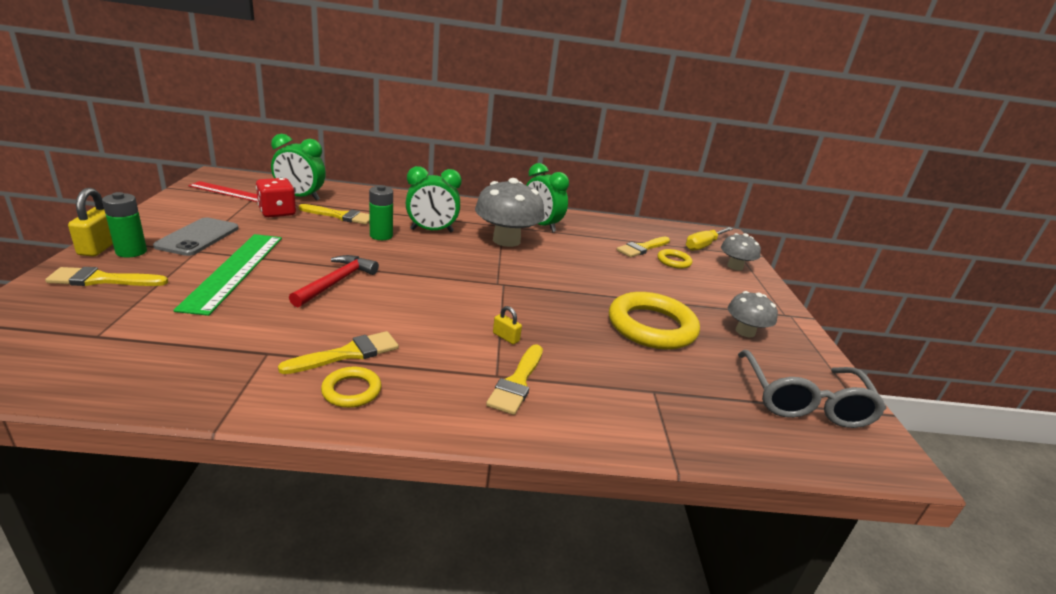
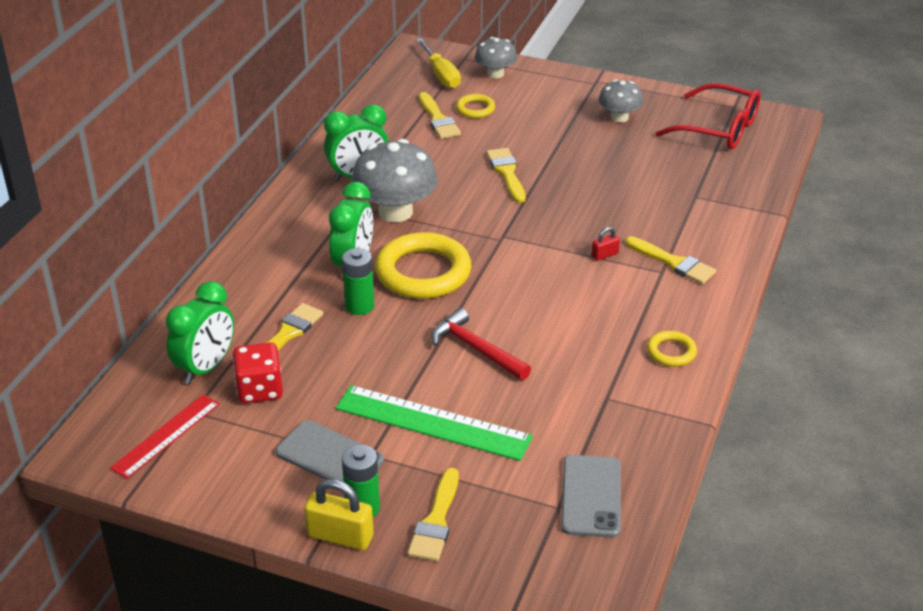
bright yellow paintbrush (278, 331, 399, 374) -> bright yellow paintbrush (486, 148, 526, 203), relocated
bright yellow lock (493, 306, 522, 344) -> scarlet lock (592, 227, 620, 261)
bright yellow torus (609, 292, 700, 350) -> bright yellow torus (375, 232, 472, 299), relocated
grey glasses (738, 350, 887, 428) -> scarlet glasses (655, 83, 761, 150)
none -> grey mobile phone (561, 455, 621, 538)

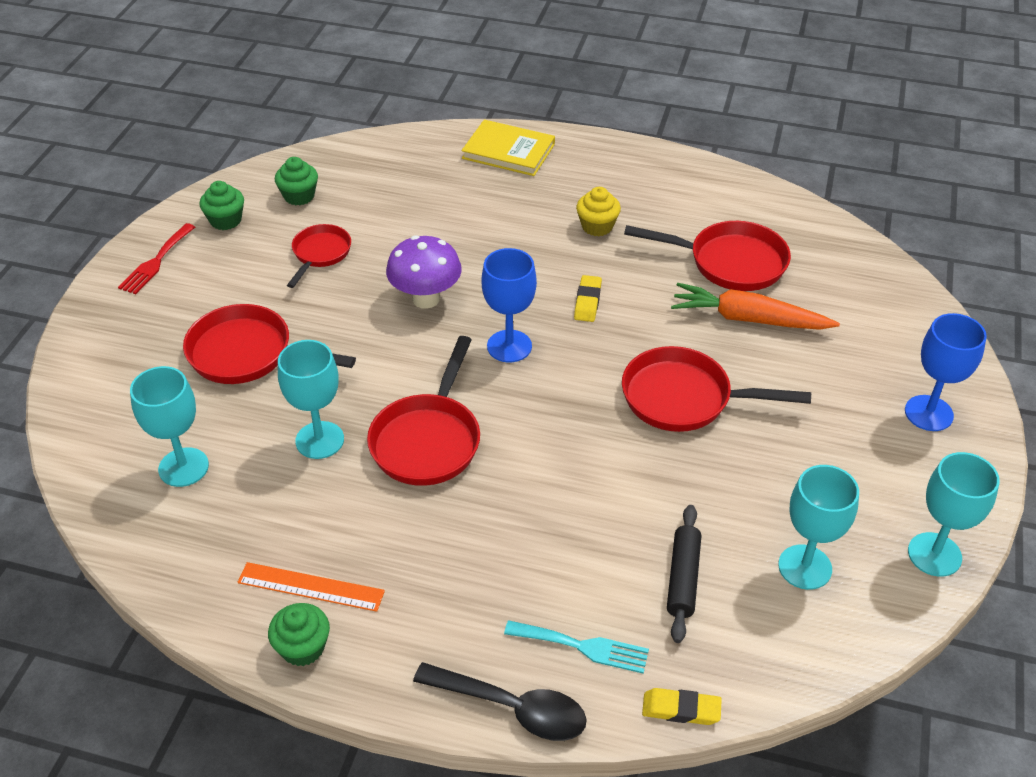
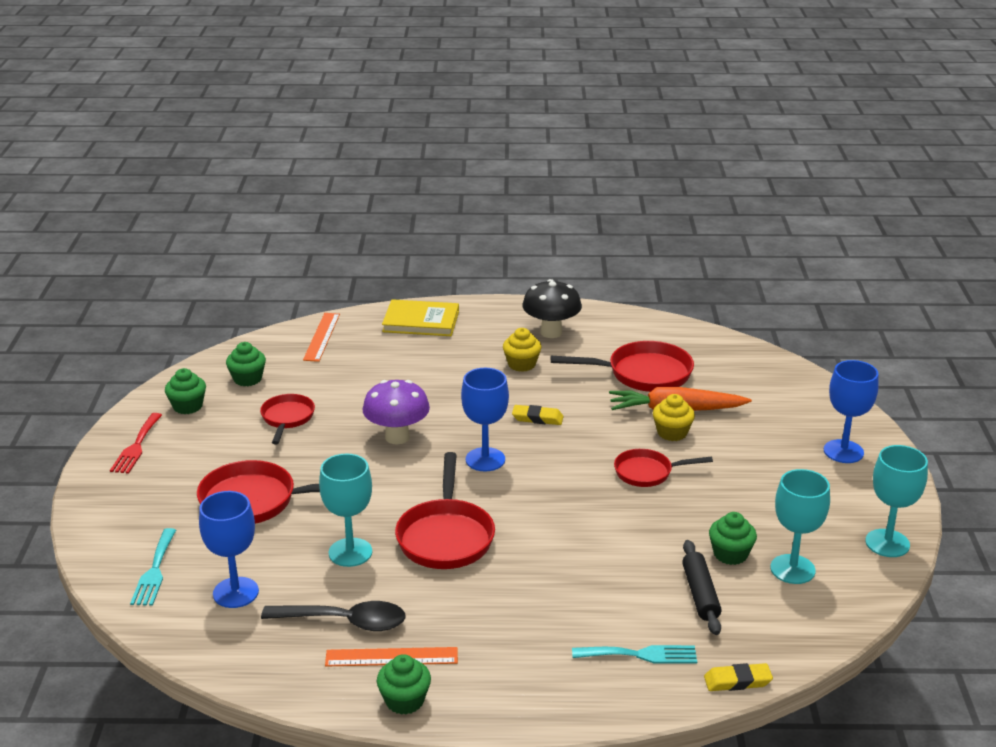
aqua goblet (130, 366, 209, 487) -> royal blue goblet (199, 491, 259, 608)
jet-black tablespoon (413, 662, 587, 741) -> jet-black tablespoon (261, 601, 406, 631), relocated
bright yellow eraser (574, 275, 602, 322) -> bright yellow eraser (512, 405, 564, 425), 75 degrees counterclockwise
scarlet skillet (622, 346, 811, 432) -> scarlet skillet (614, 449, 713, 487), x0.62
none -> aqua dinner fork (130, 528, 176, 606)
none -> orange-coloured straightedge (303, 313, 340, 362)
none -> jet-black toadstool (522, 279, 582, 338)
none -> bright yellow fairy cake (653, 394, 695, 441)
none -> emerald fairy cake (709, 512, 757, 565)

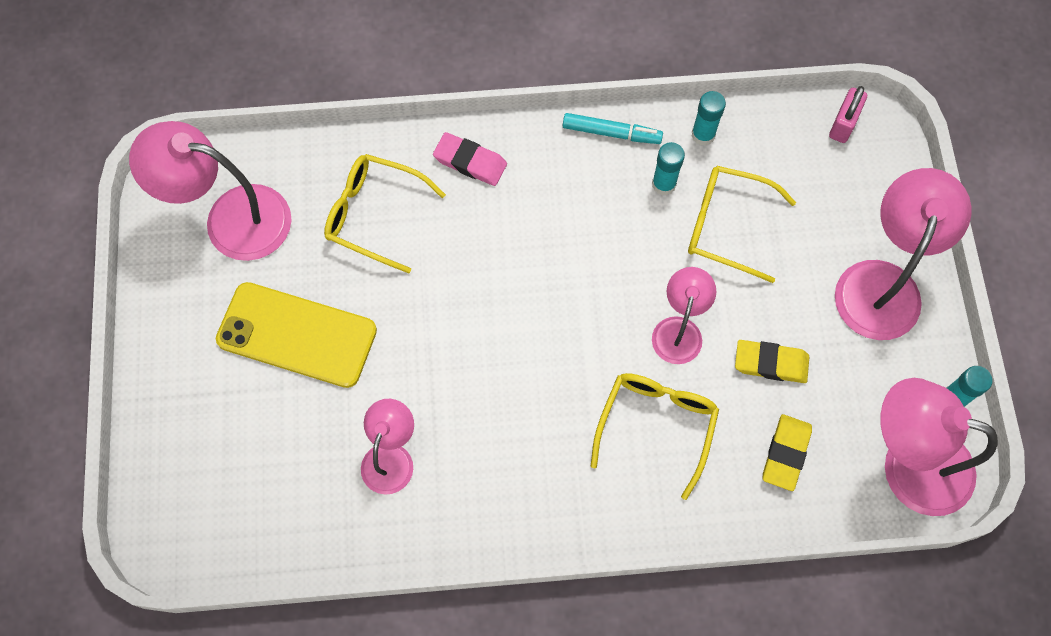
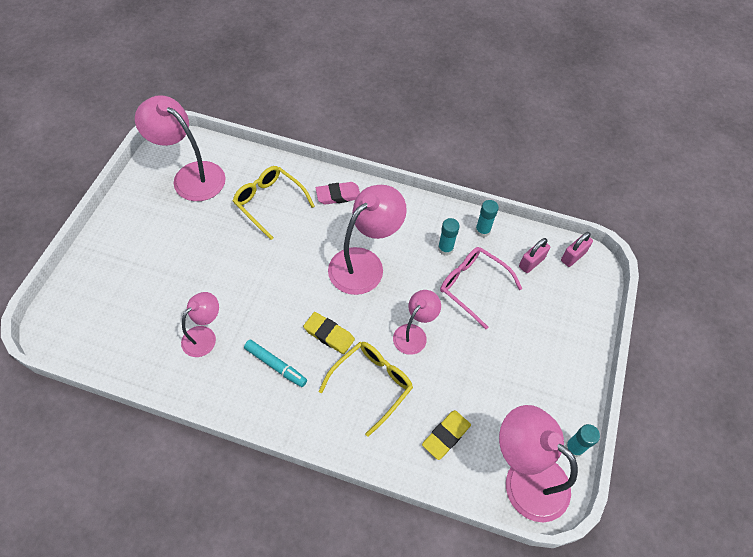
bright yellow mobile phone (216, 282, 377, 388) -> none
pink eraser (433, 132, 507, 186) -> pink eraser (316, 182, 360, 205), 60 degrees counterclockwise
aqua felt pen (563, 113, 663, 144) -> aqua felt pen (244, 340, 307, 387), relocated
bright yellow glasses (688, 166, 796, 283) -> pink glasses (440, 247, 522, 329)
bright yellow eraser (735, 340, 809, 383) -> bright yellow eraser (303, 312, 355, 354), relocated
pink reading lamp (835, 168, 972, 340) -> pink reading lamp (328, 185, 407, 295), relocated
none -> pink lock (519, 238, 550, 273)

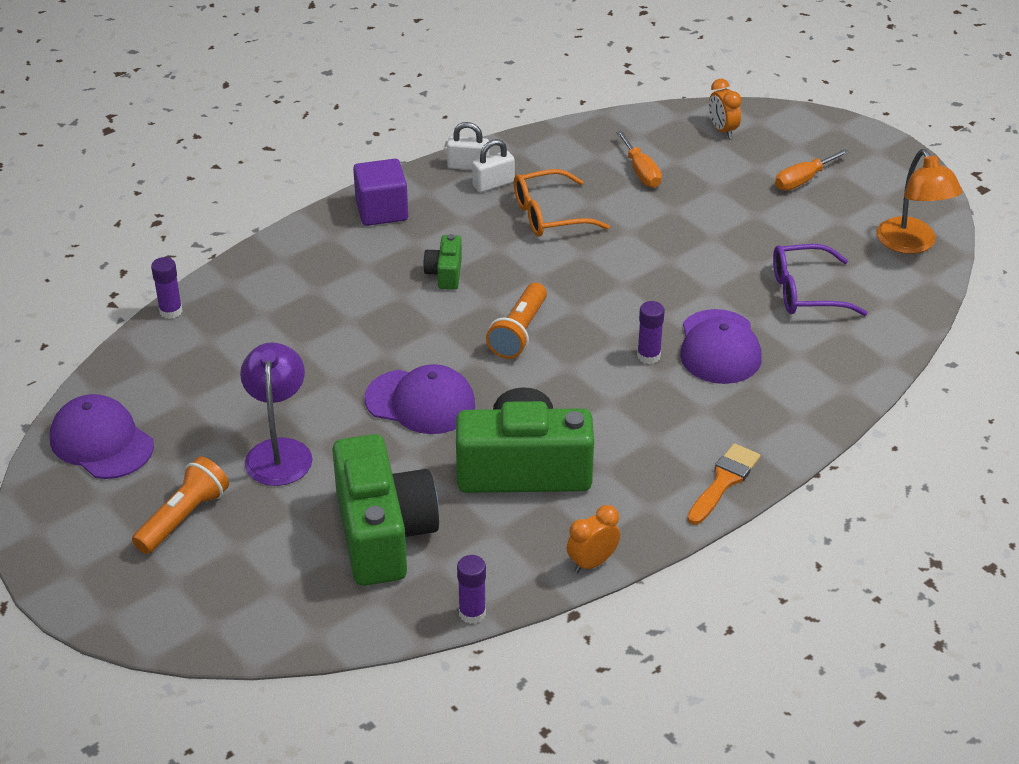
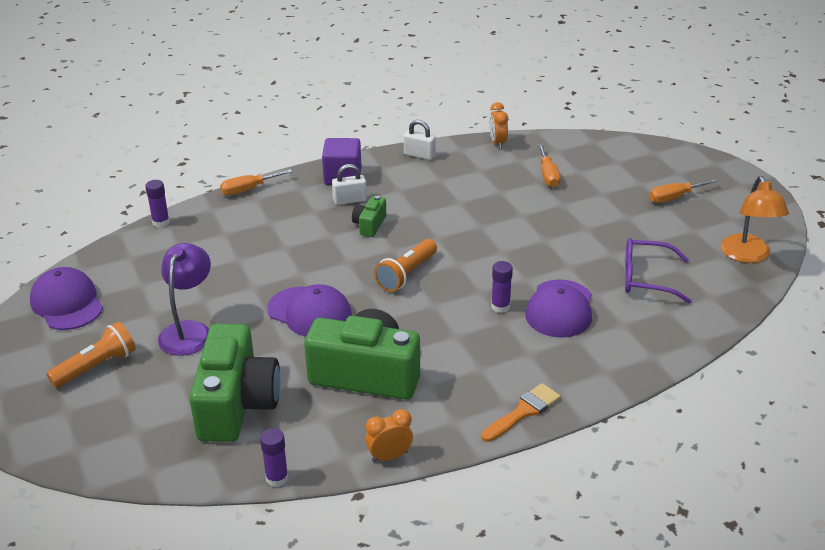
white lock (472, 139, 515, 192) -> white lock (332, 164, 367, 205), relocated
orange-coloured glasses (514, 169, 610, 237) -> none
orange-coloured clock (709, 79, 742, 139) -> orange-coloured clock (489, 102, 508, 149), relocated
none -> orange-coloured flat screwdriver (220, 169, 292, 195)

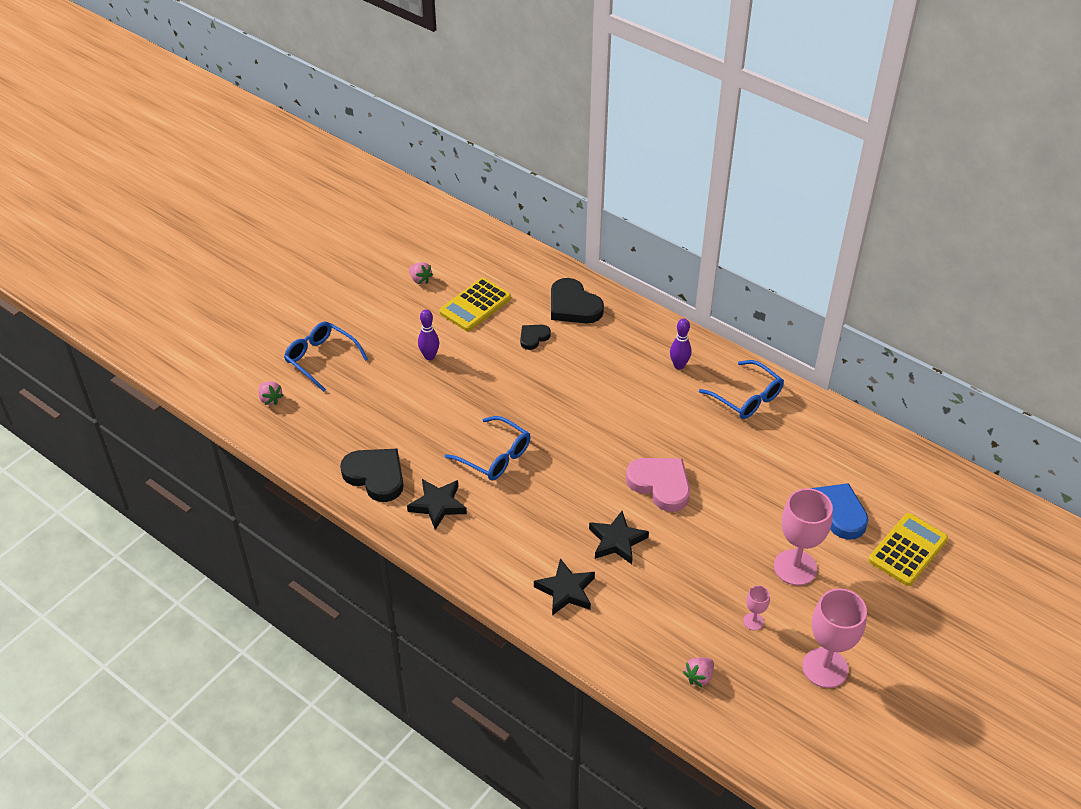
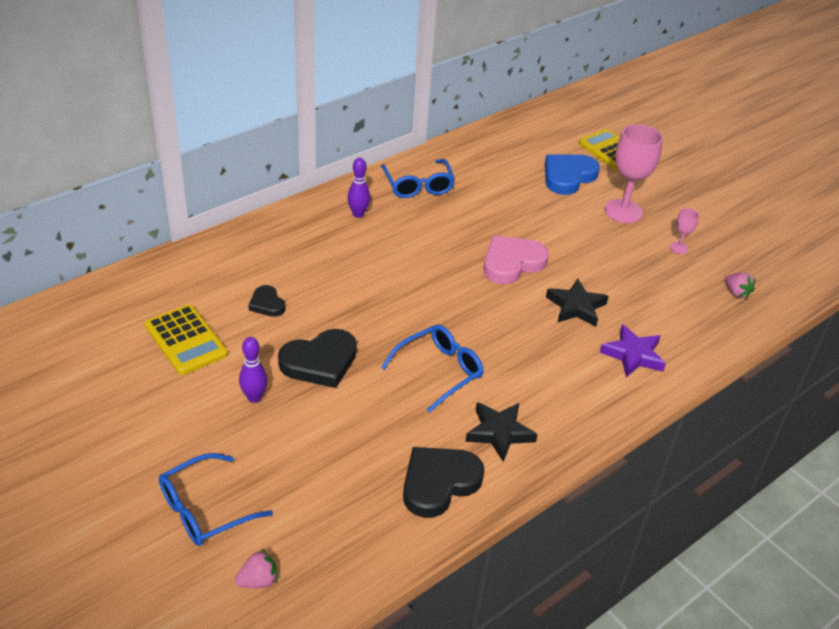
pink berry (409, 262, 433, 284) -> none
jet-black five-pointed star (534, 558, 595, 616) -> royal purple five-pointed star (600, 324, 666, 377)
jet-black heart (551, 278, 604, 323) -> jet-black heart (278, 329, 357, 388), relocated
royal blue glasses (699, 360, 784, 419) -> royal blue glasses (381, 159, 455, 198), 105 degrees clockwise
pink goblet (802, 588, 867, 688) -> none

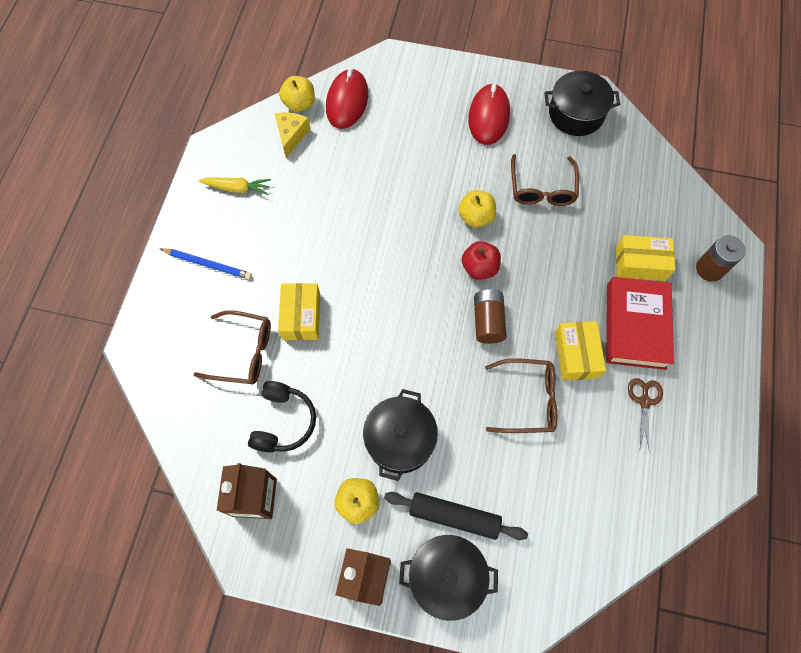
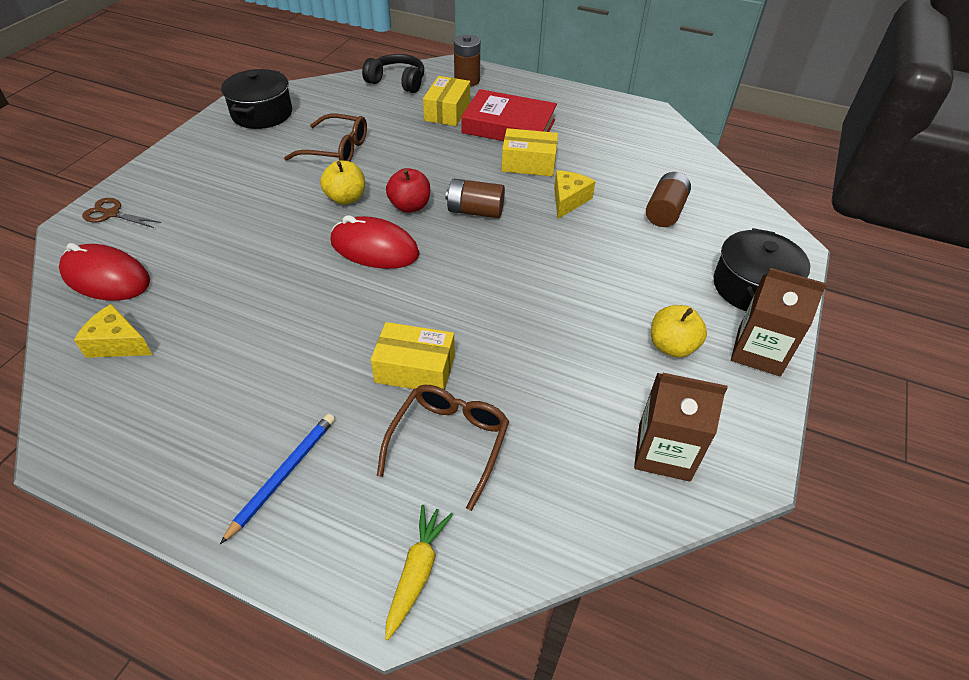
bright yellow toy carrot (198, 178, 271, 195) -> bright yellow toy carrot (385, 505, 453, 640), relocated
jet-black headphones (248, 381, 316, 452) -> jet-black headphones (362, 54, 424, 93), relocated
bright yellow apple fruit (279, 76, 315, 112) -> none
jet-black stockpot (363, 389, 438, 481) -> none
jet-black pastry roller (384, 492, 528, 540) -> none
scarlet computer mouse (468, 83, 510, 145) -> scarlet computer mouse (331, 215, 420, 269), relocated
brown glasses (485, 358, 557, 433) -> bright yellow cheese wedge (554, 170, 596, 219)
brown shears (628, 378, 663, 452) -> brown shears (82, 198, 161, 228), relocated
none -> brown power cell (646, 172, 691, 227)

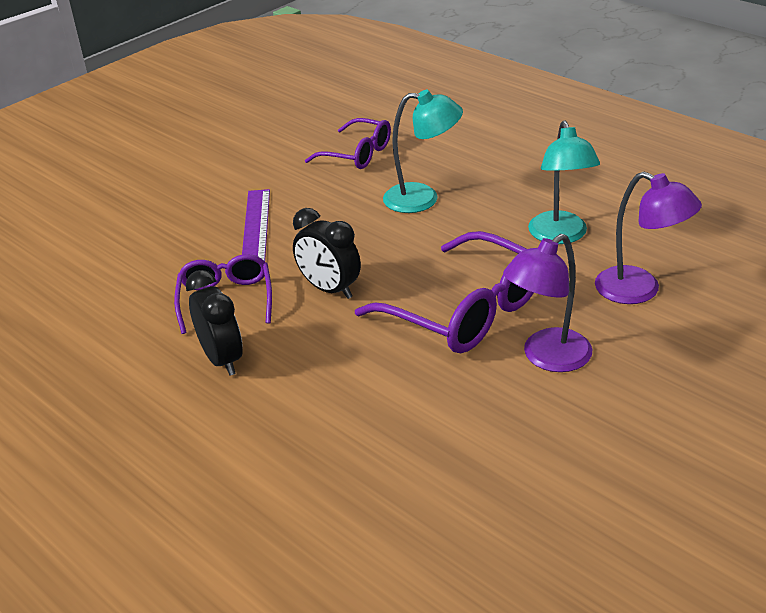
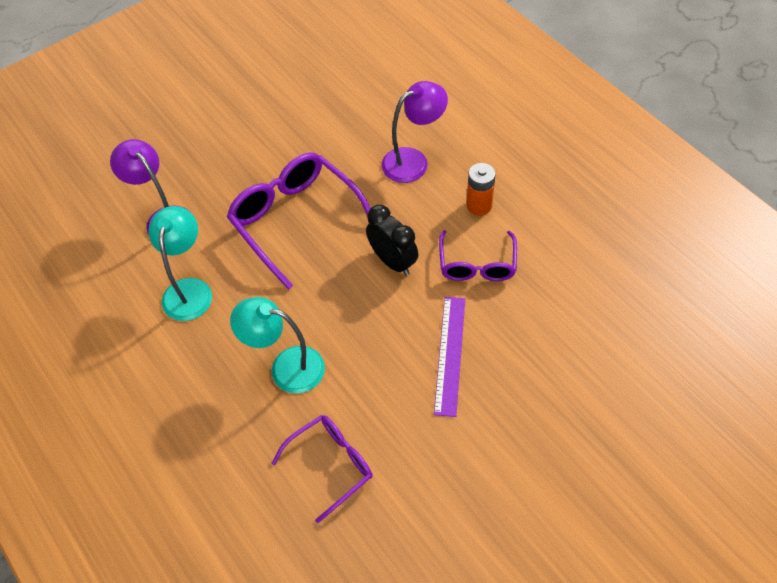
jet-black clock (186, 270, 243, 376) -> orange-coloured power cell (467, 163, 496, 216)
royal purple glasses (305, 118, 391, 169) -> royal purple glasses (271, 415, 373, 523), 105 degrees clockwise
royal purple reading lamp (503, 234, 592, 372) -> royal purple reading lamp (381, 81, 448, 183), relocated

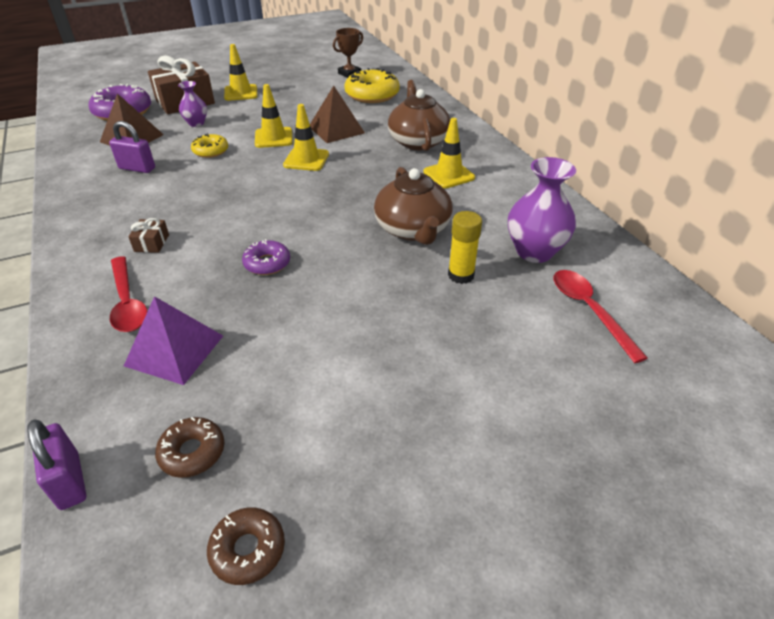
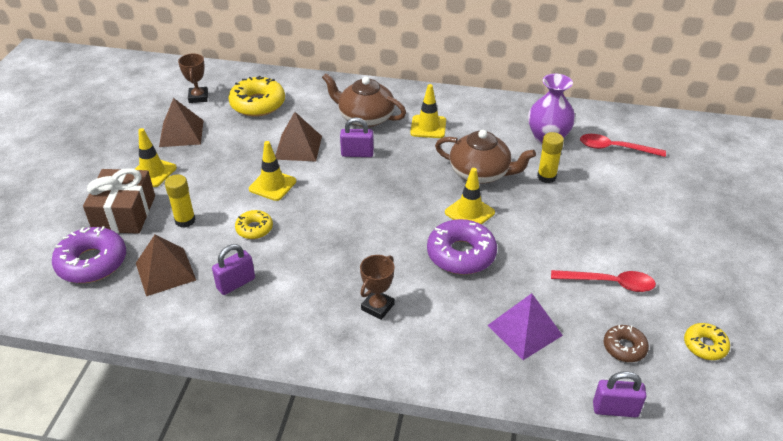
scarlet tablespoon (110, 256, 147, 332) -> scarlet tablespoon (551, 270, 656, 292), relocated
brown wrapped gift (128, 218, 169, 253) -> brown prize cup (360, 255, 395, 320)
royal purple tall vase (178, 81, 207, 127) -> bright yellow glue (165, 174, 196, 228)
brown glazed donut (207, 507, 285, 585) -> bright yellow glazed donut (684, 323, 730, 360)
royal purple glazed donut (242, 239, 290, 275) -> royal purple glazed donut (427, 219, 497, 275), x1.79
bright yellow safety cone (283, 104, 329, 171) -> bright yellow safety cone (445, 168, 495, 224), relocated
none -> brown pyramid (159, 98, 204, 147)
none -> royal purple lock (340, 117, 374, 157)

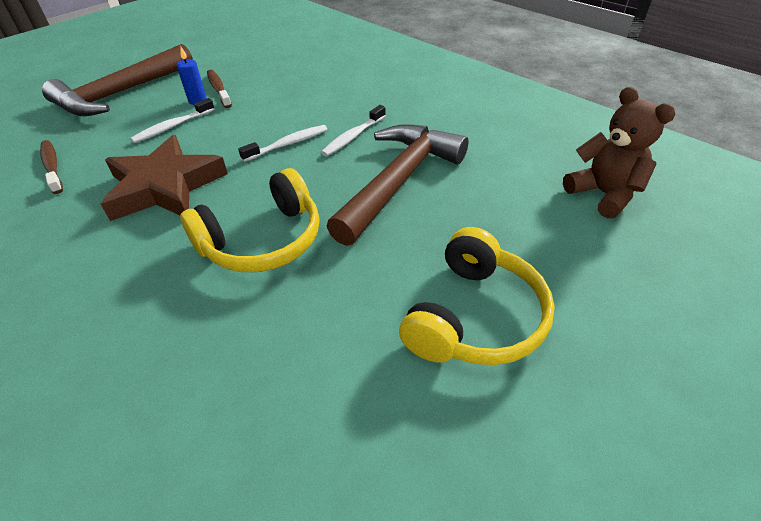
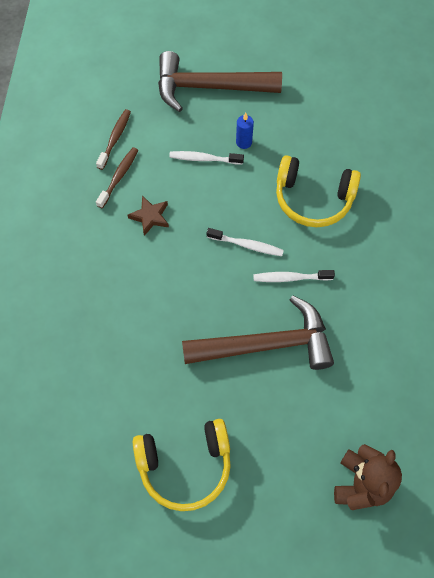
brown five-pointed star (101, 135, 228, 221) -> brown five-pointed star (128, 196, 169, 236), x0.48
bright yellow headphones (180, 168, 320, 272) -> bright yellow headphones (276, 155, 361, 227), relocated
brown tooth brush (207, 70, 232, 108) -> brown tooth brush (96, 147, 138, 208), relocated

